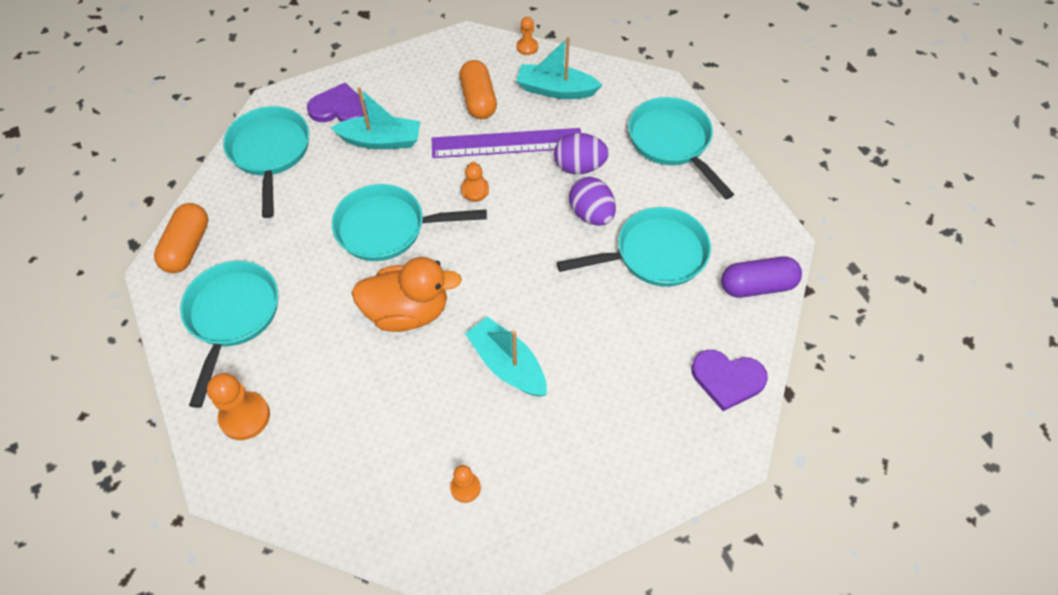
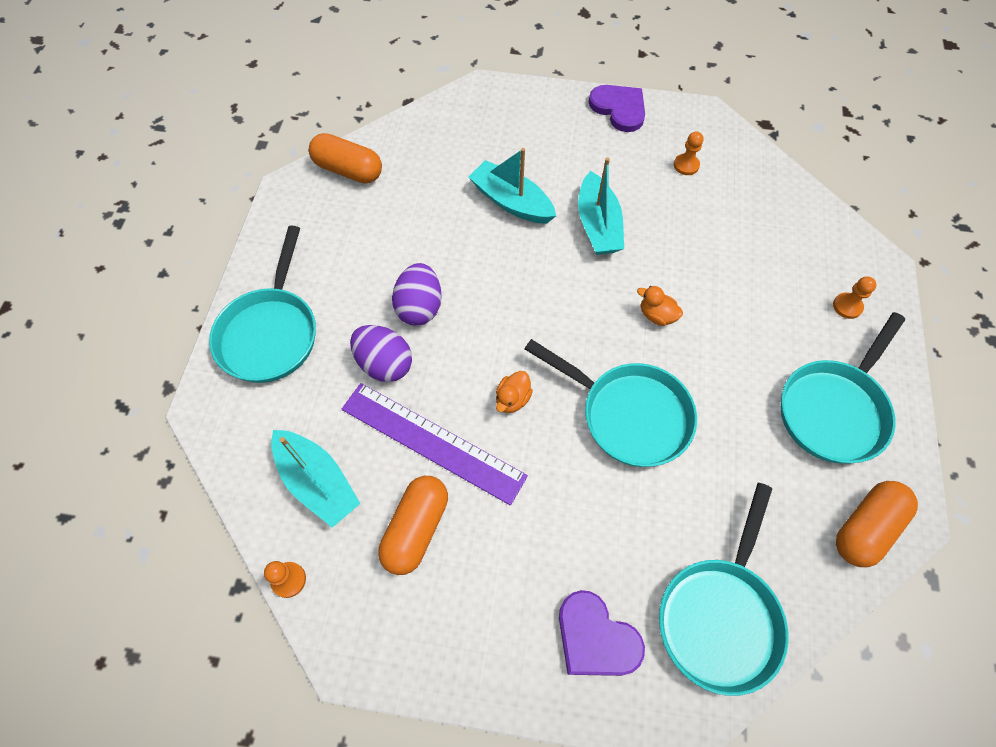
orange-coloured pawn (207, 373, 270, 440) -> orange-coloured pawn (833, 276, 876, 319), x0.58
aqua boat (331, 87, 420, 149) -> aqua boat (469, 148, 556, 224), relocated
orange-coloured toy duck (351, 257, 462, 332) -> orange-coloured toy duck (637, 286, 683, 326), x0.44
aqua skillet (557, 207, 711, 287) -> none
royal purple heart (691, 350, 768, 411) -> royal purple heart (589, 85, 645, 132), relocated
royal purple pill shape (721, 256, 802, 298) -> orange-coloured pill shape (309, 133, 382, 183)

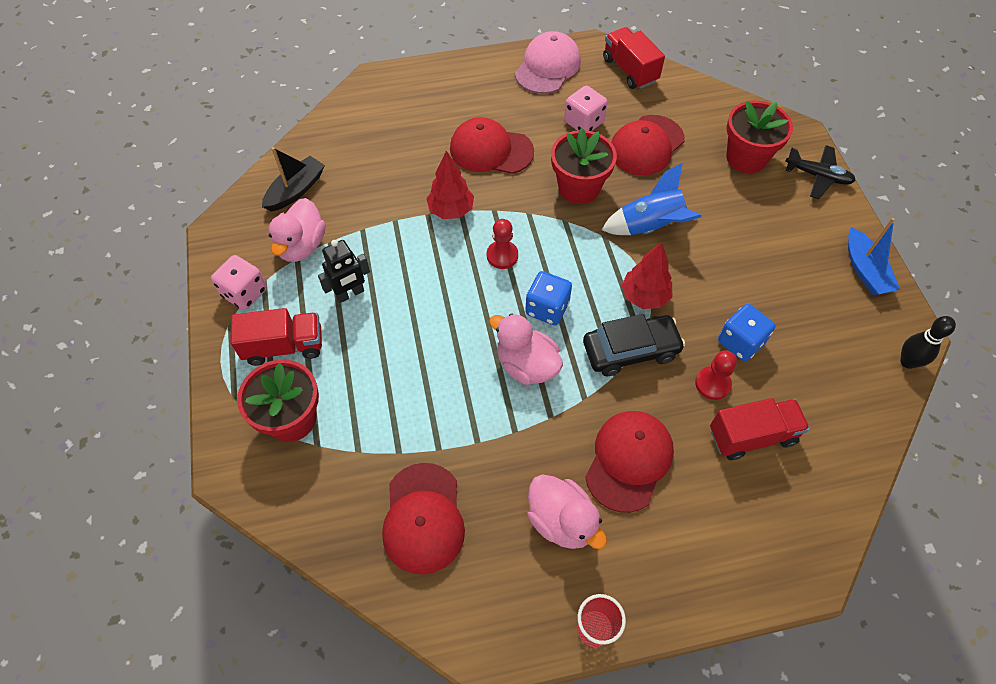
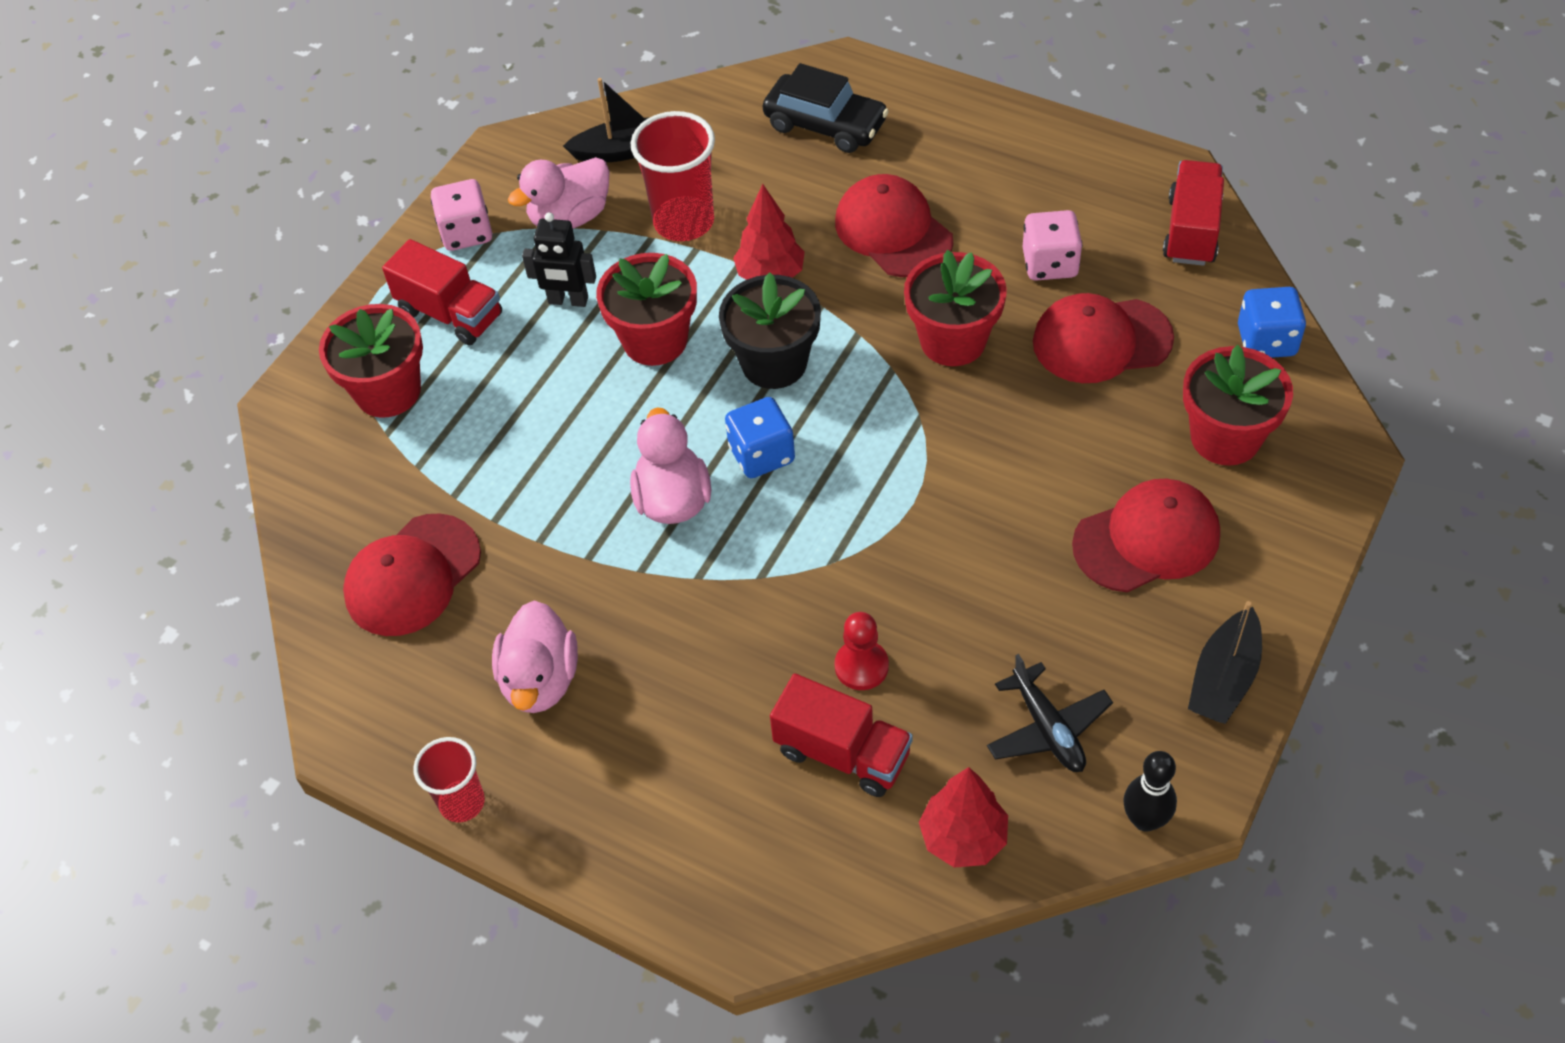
scarlet pawn (487, 219, 518, 269) -> jet-black potted plant (719, 272, 821, 389)
pink peaked cap (515, 31, 581, 94) -> none
jet-black car (583, 314, 685, 376) -> jet-black car (763, 63, 889, 153), relocated
scarlet peaked cap (585, 411, 674, 513) -> scarlet peaked cap (1072, 479, 1220, 593), relocated
royal blue rocket (602, 163, 701, 235) -> none
scarlet tree (621, 242, 672, 309) -> scarlet tree (919, 767, 1008, 868), relocated
royal blue dice (718, 304, 776, 361) -> royal blue dice (1238, 287, 1306, 358), relocated
jet-black aeroplane (785, 145, 856, 199) -> jet-black aeroplane (987, 654, 1113, 772), relocated
royal blue boat (848, 218, 900, 295) -> jet-black boat (1188, 601, 1262, 724)
none -> scarlet potted plant (596, 253, 697, 366)
none -> scarlet beaker (631, 111, 715, 241)

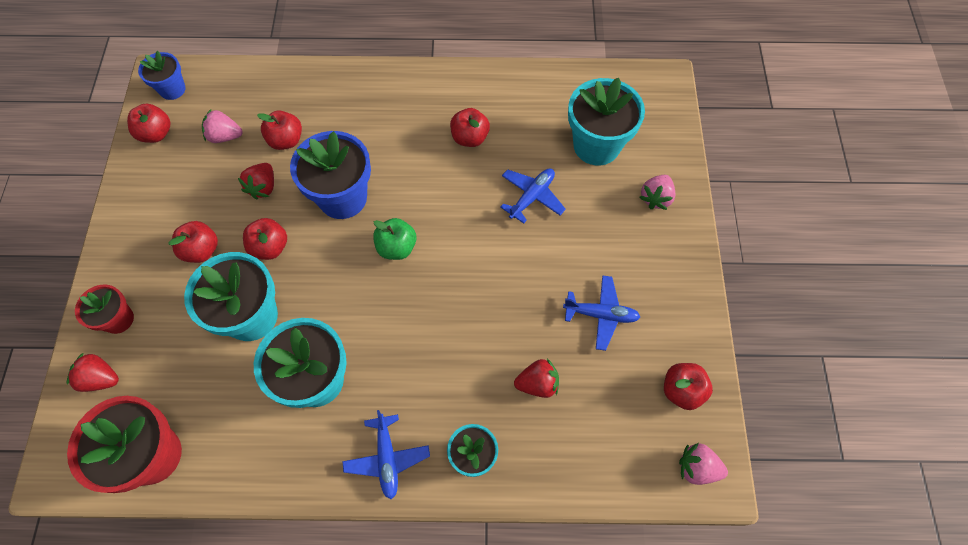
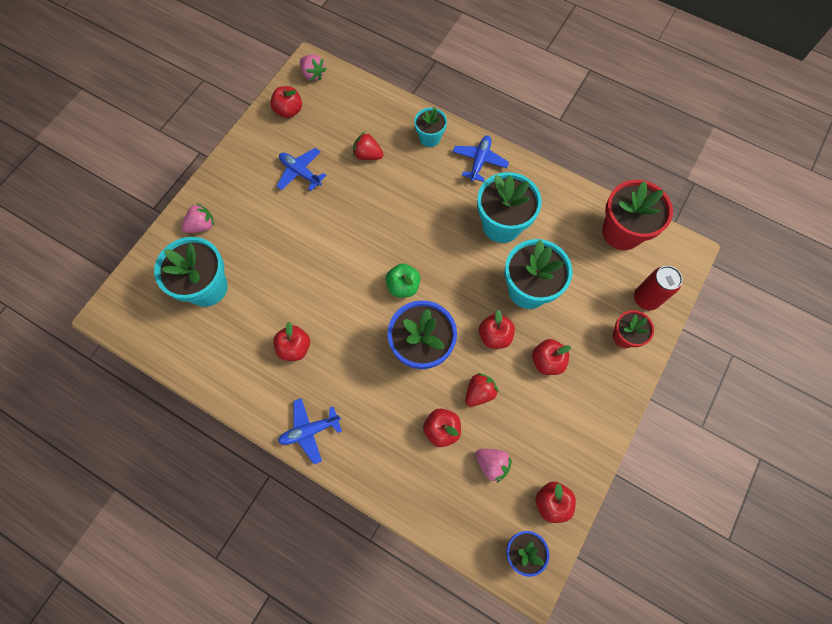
scarlet berry (67, 352, 119, 392) -> scarlet tin (634, 266, 683, 310)
royal blue aeroplane (501, 168, 566, 224) -> royal blue aeroplane (278, 398, 342, 464), relocated

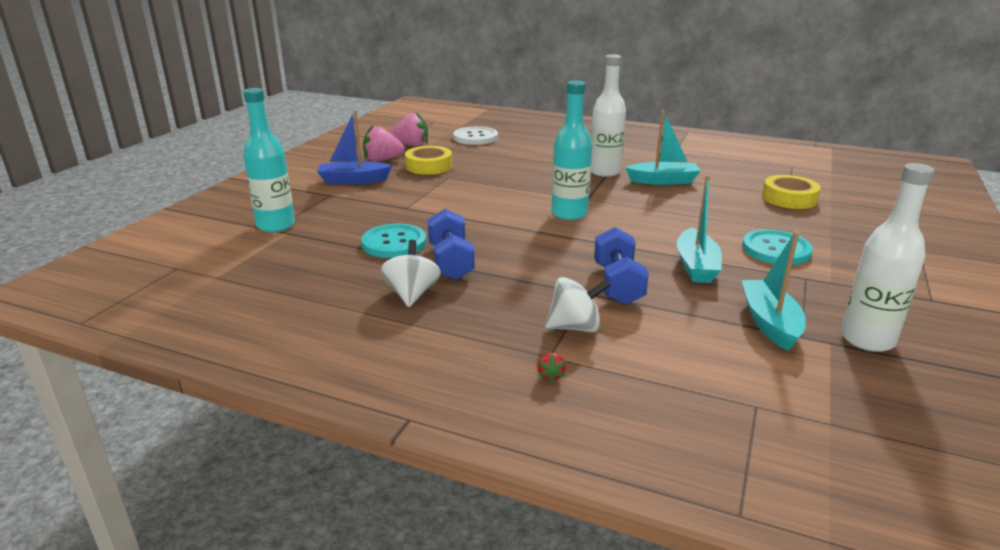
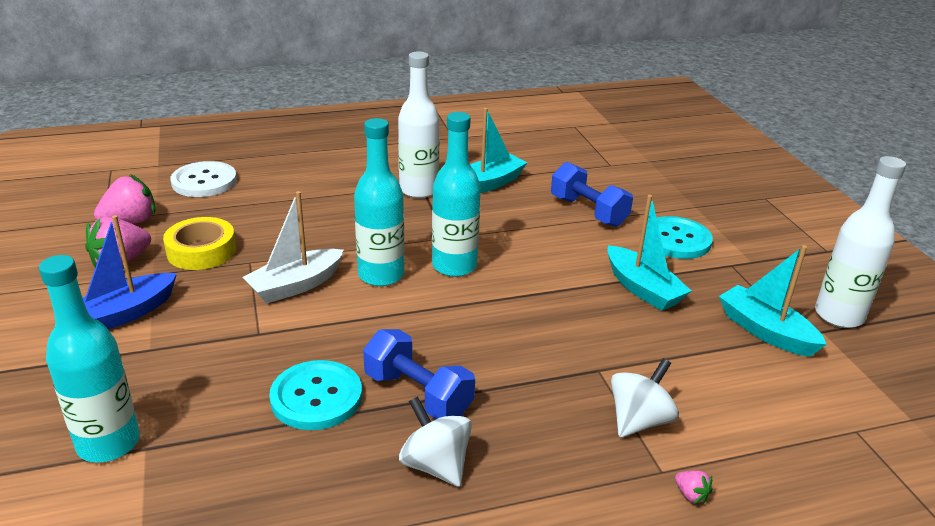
scarlet berry (537, 353, 566, 383) -> pink berry (675, 471, 713, 504)
royal blue dumbbell (594, 227, 649, 305) -> royal blue dumbbell (551, 162, 633, 227), relocated
bright yellow tape (762, 175, 821, 209) -> none
none -> white boat (243, 191, 344, 303)
none -> aqua bottle (354, 118, 404, 286)

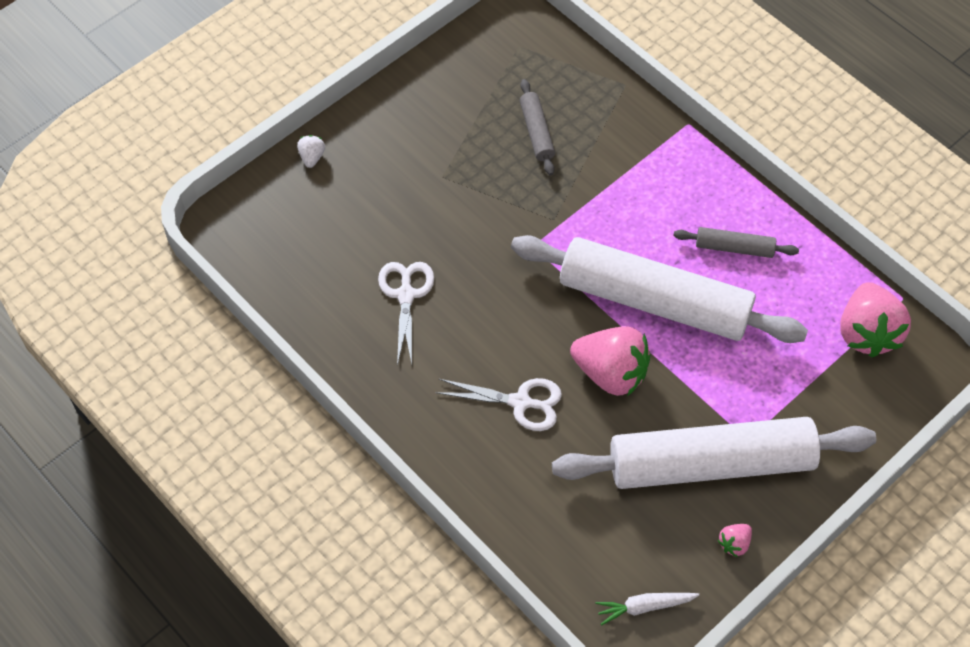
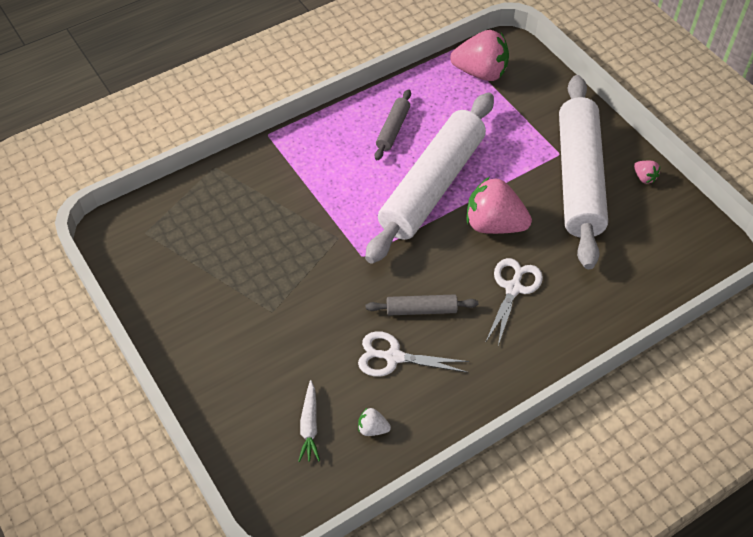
white berry (297, 135, 325, 168) -> white berry (358, 408, 391, 436), relocated
grey pastry roller (520, 79, 555, 176) -> grey pastry roller (366, 294, 478, 316), relocated
pink berry (570, 326, 650, 396) -> pink berry (466, 177, 532, 234), 105 degrees counterclockwise
white toy carrot (596, 593, 699, 625) -> white toy carrot (298, 380, 320, 462), relocated

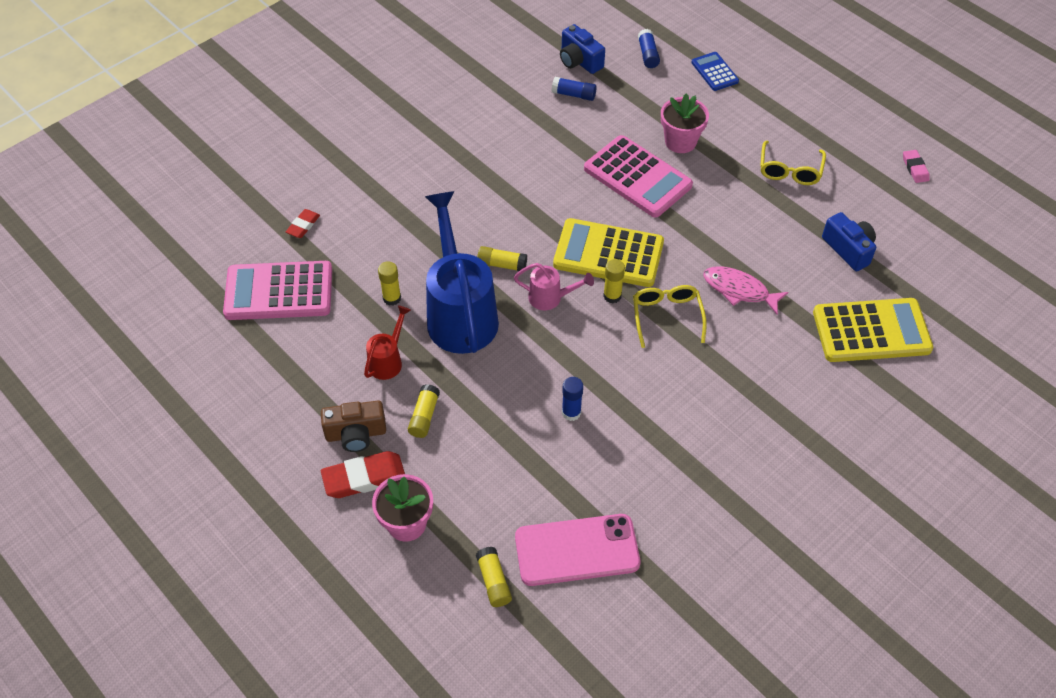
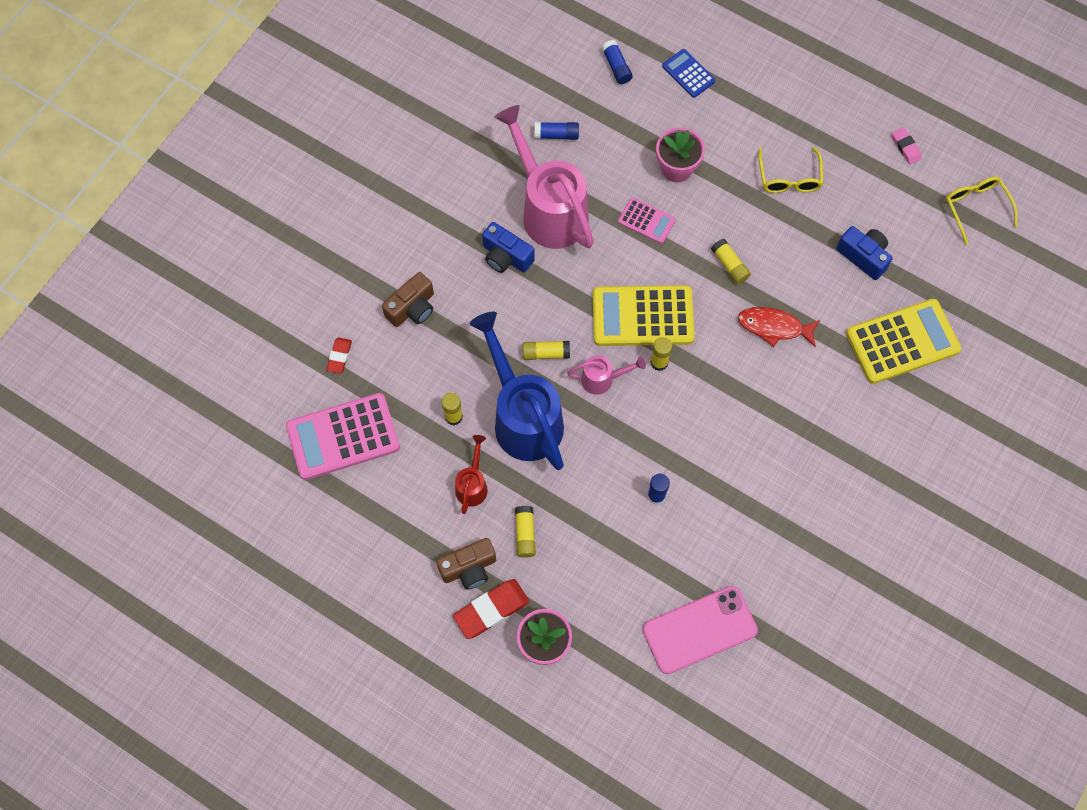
bright yellow glue (476, 547, 512, 607) -> bright yellow glue (711, 239, 751, 284), relocated
royal blue camera (560, 24, 605, 74) -> royal blue camera (482, 222, 535, 273), relocated
pink calculator (584, 135, 693, 218) -> pink calculator (618, 198, 676, 244), x0.53
bright yellow glasses (633, 285, 707, 348) -> bright yellow glasses (946, 176, 1018, 245), relocated
pink fish (703, 266, 789, 315) -> scarlet fish (738, 307, 820, 347)
none -> brown camera (382, 272, 434, 327)
none -> pink watering pot (494, 105, 594, 249)

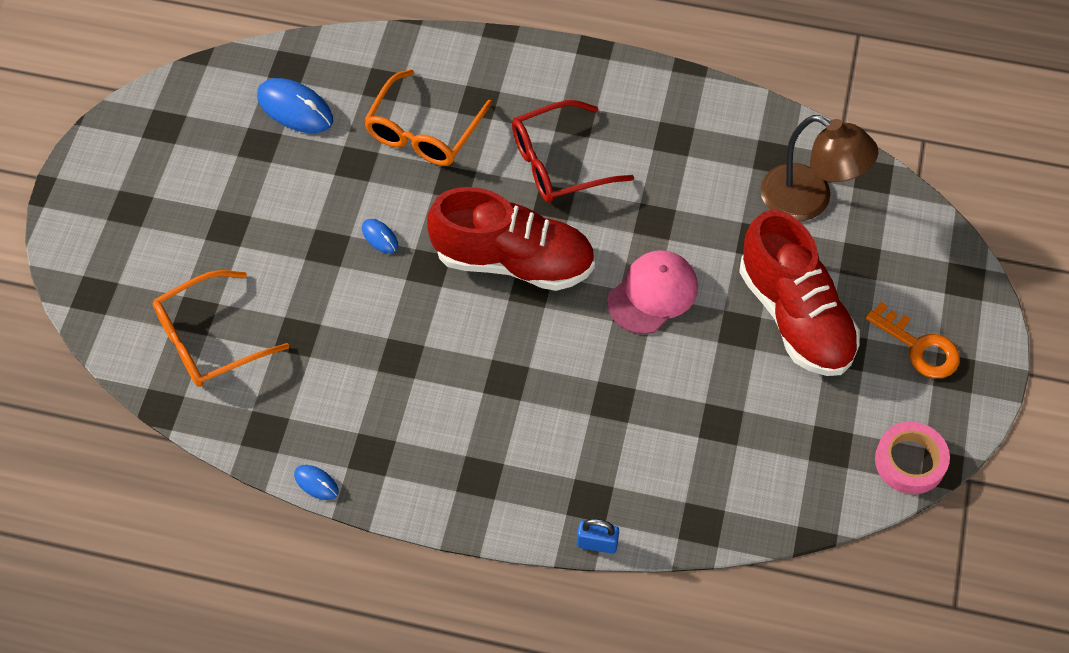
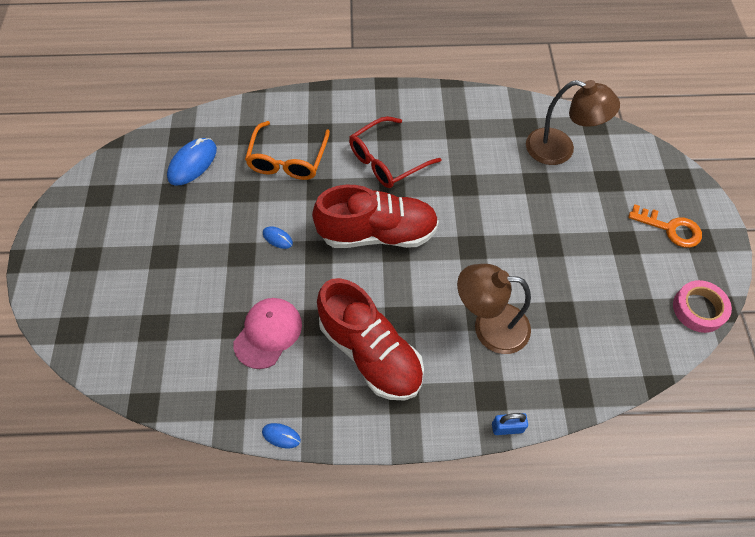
orange-coloured glasses (153, 270, 289, 387) -> none
royal blue computer mouse (257, 78, 333, 133) -> royal blue computer mouse (167, 138, 217, 186), 75 degrees counterclockwise
pink peaked cap (607, 250, 698, 334) -> pink peaked cap (233, 298, 302, 369), relocated
scarlet lace-up shoe (739, 210, 860, 376) -> scarlet lace-up shoe (317, 278, 424, 401), relocated
none -> brown reading lamp (457, 264, 531, 354)

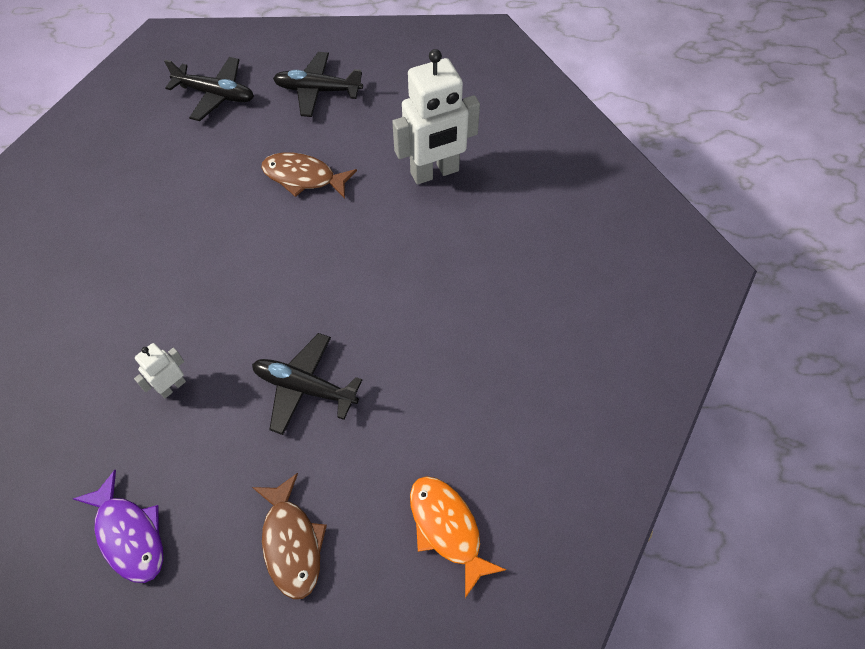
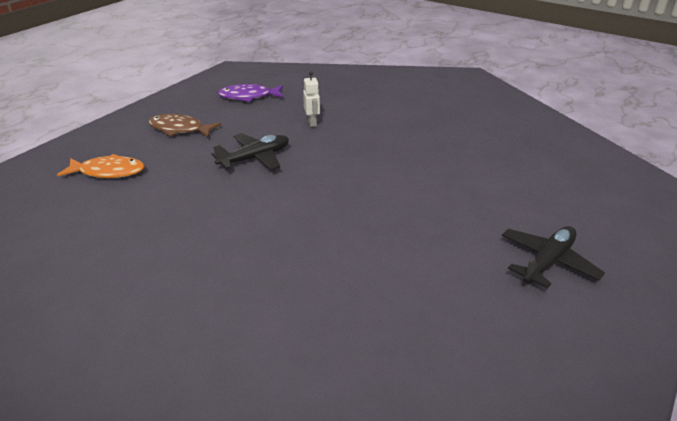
jet-black aeroplane (164, 57, 254, 121) -> none
brown fish (261, 152, 357, 198) -> none
white robot figure (392, 49, 480, 185) -> none

